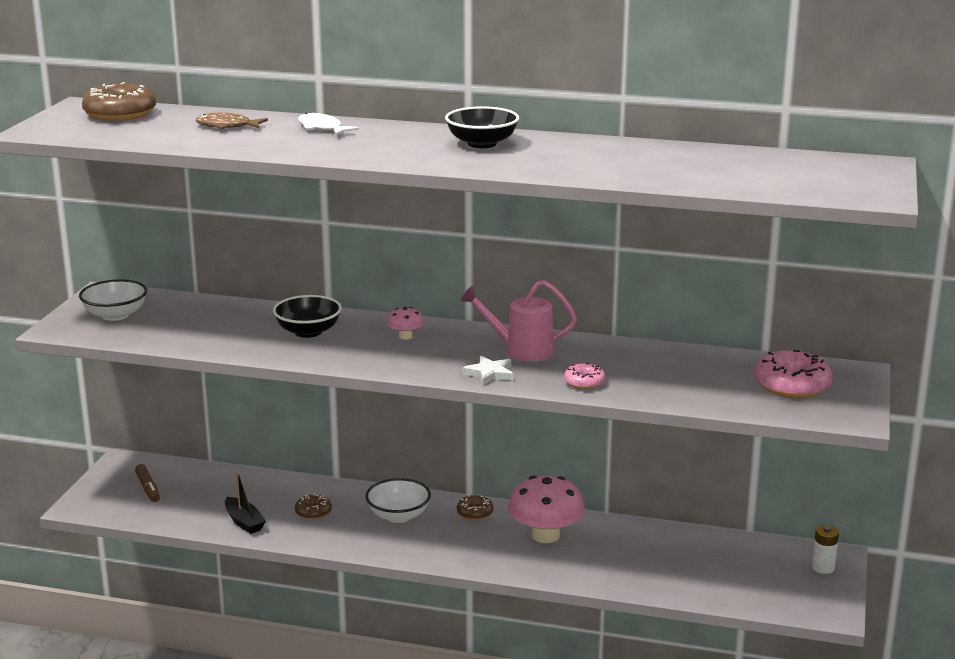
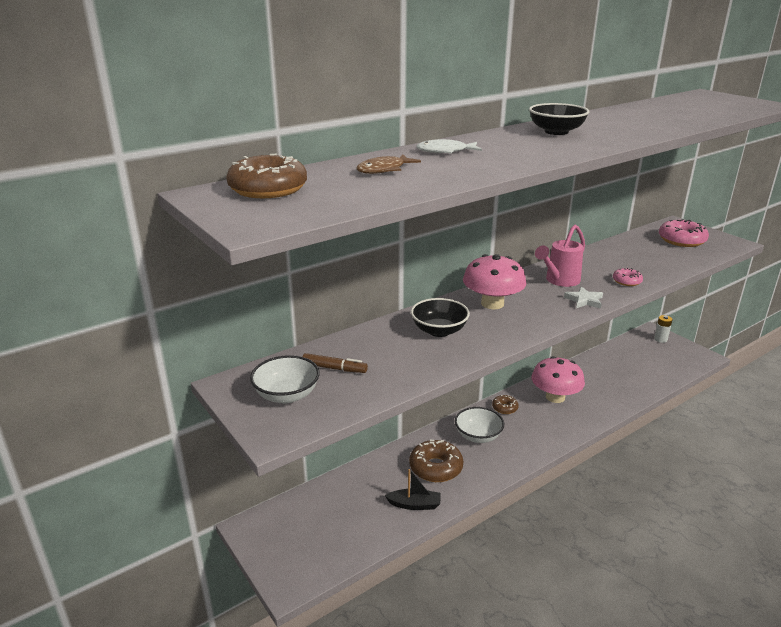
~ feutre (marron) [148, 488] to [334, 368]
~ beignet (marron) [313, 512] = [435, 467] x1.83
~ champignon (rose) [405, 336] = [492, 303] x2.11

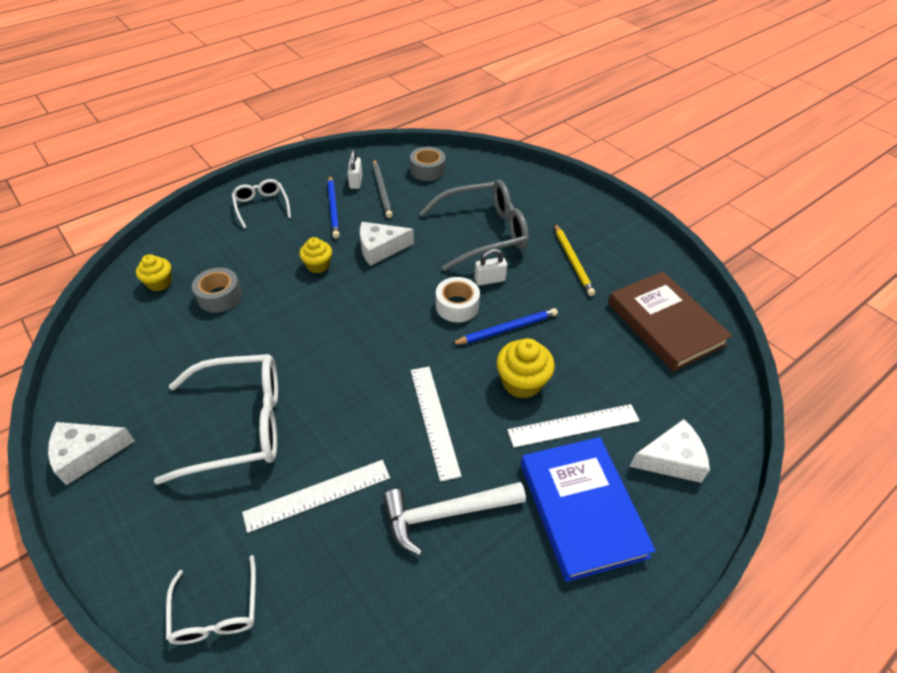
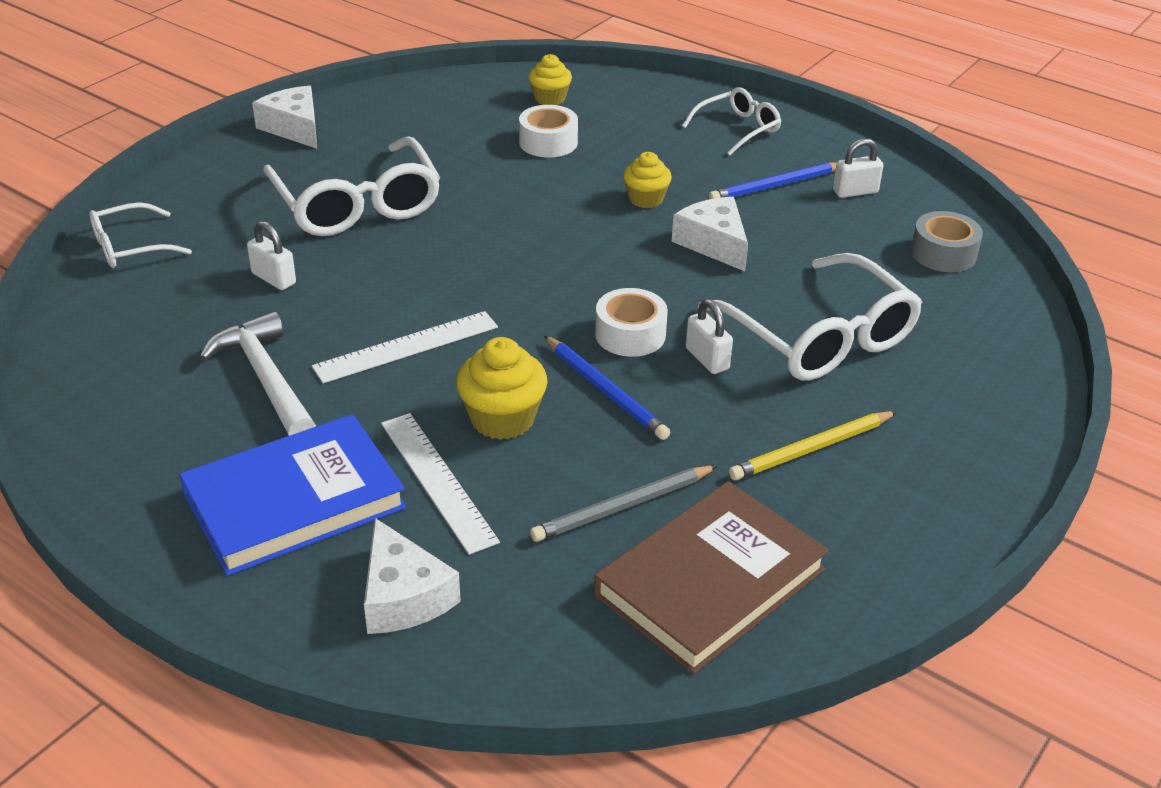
~ ruban adhésif (gris) [220, 296] to ruban adhésif (blanc) [548, 142]
~ règle (blanc) [317, 495] to cadenas (blanc) [274, 278]
~ crayon (gris) [382, 190] to [623, 507]
~ lunettes (gris) [483, 233] to lunettes (blanc) [818, 336]

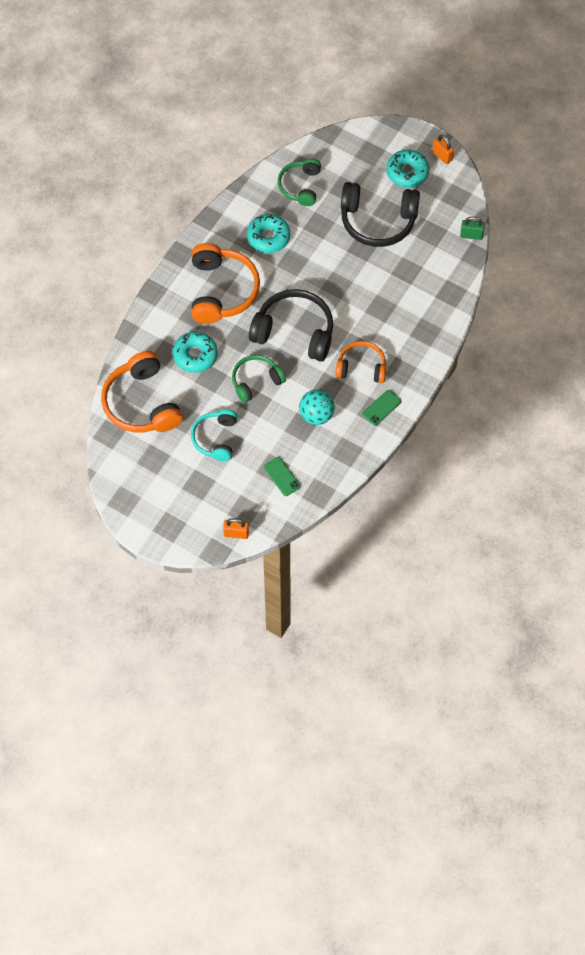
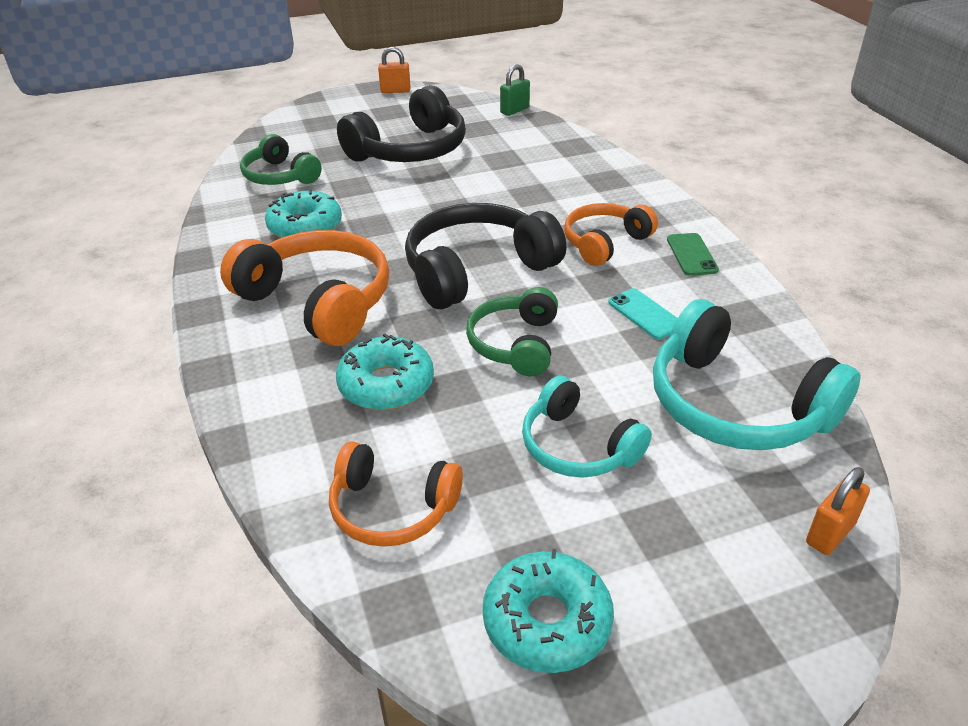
~ casque audio (orange) [141, 403] = [392, 509] x0.62
~ téléphone (vert) [282, 476] to casque audio (turquoise) [736, 405]
~ balle (turquoise) [316, 415] to téléphone (turquoise) [645, 314]
~ beignet (turquoise) [407, 172] to [547, 621]

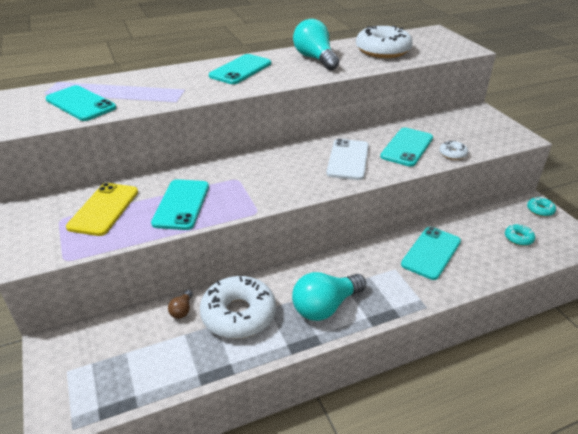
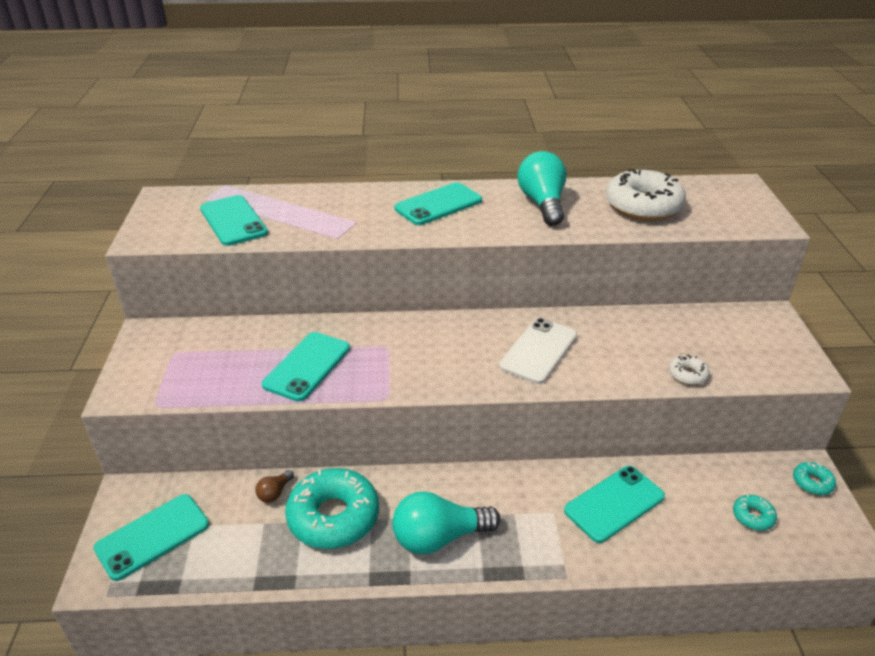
- téléphone (jaune) [104, 209]
~ beignet (blanc) [238, 314] to beignet (turquoise) [333, 517]
~ téléphone (turquoise) [407, 147] to [152, 536]

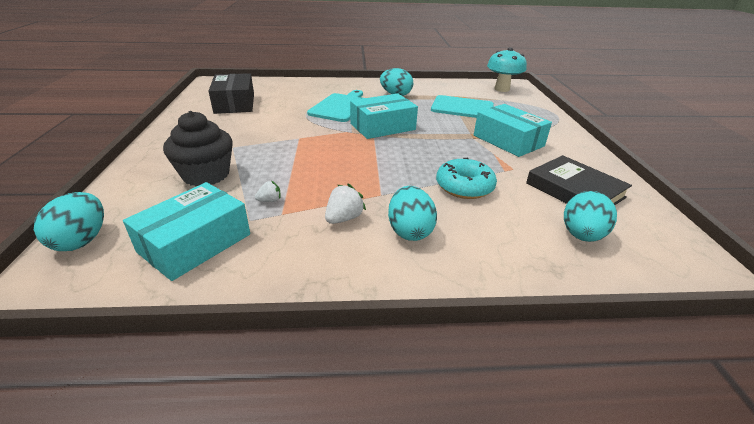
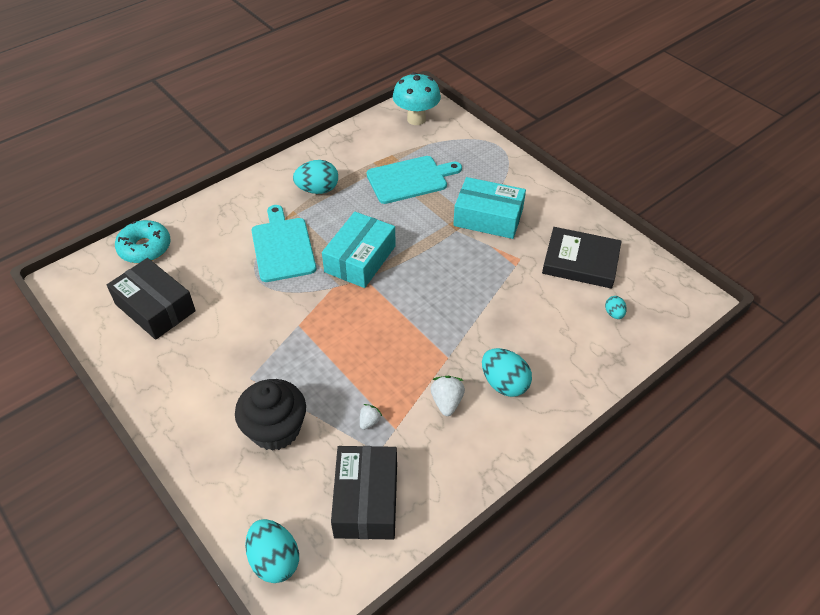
~ boîte (turquoise) [195, 243] to boîte (noir) [366, 500]
~ beignet (turquoise) [464, 187] to [145, 248]
~ œuf (turquoise) [581, 235] = [614, 314] x0.52

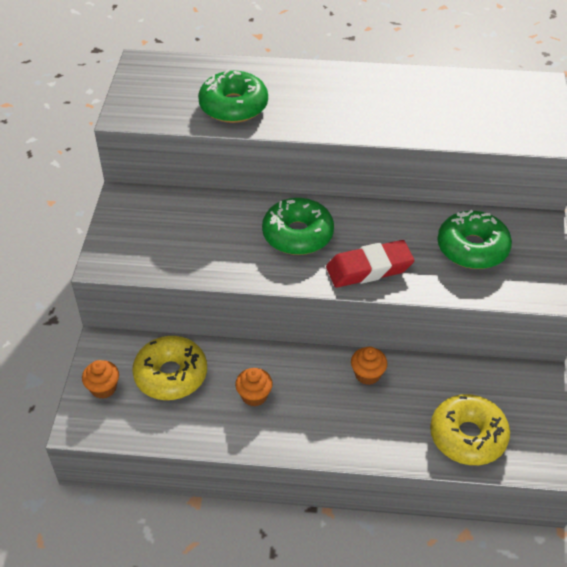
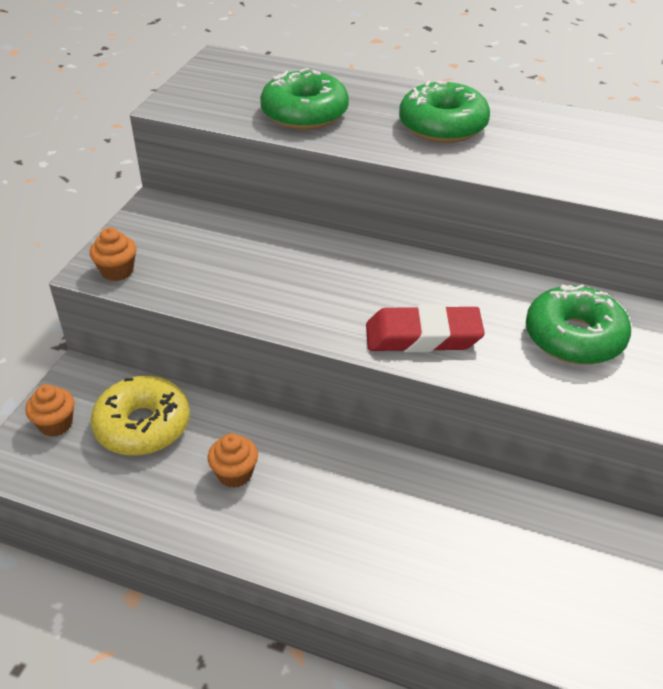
~ beignet (vert) [297, 235] to [443, 126]
~ muffin (orange) [367, 374] to [117, 271]
- beignet (jaune) [468, 436]

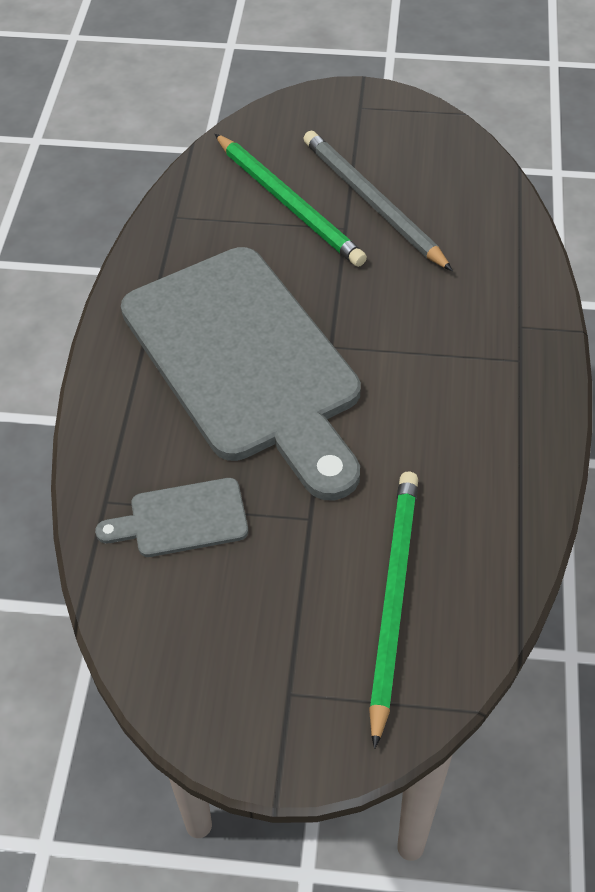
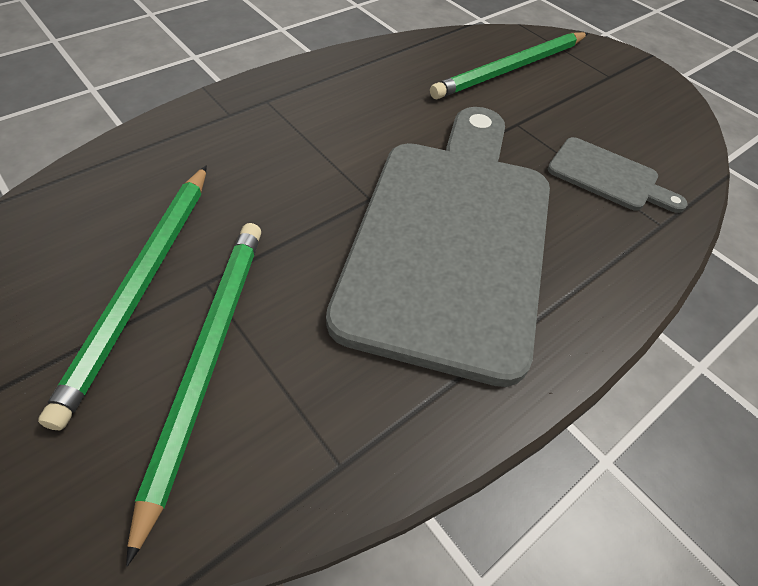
~ crayon (gris) [373, 203] to crayon (vert) [143, 284]

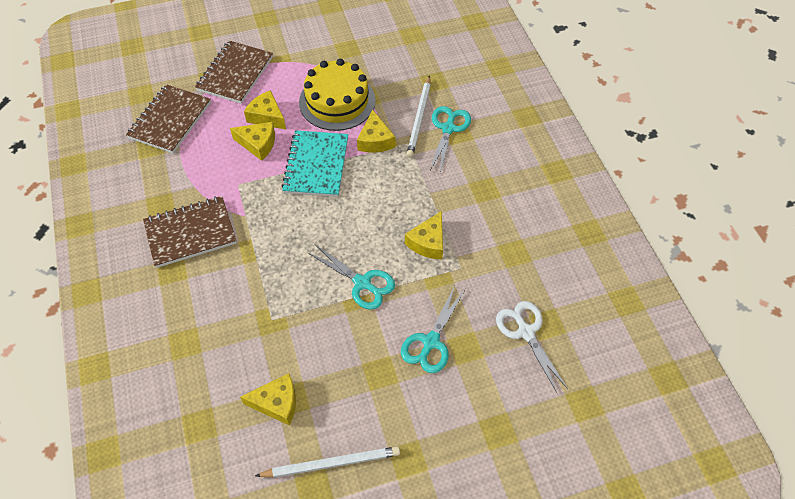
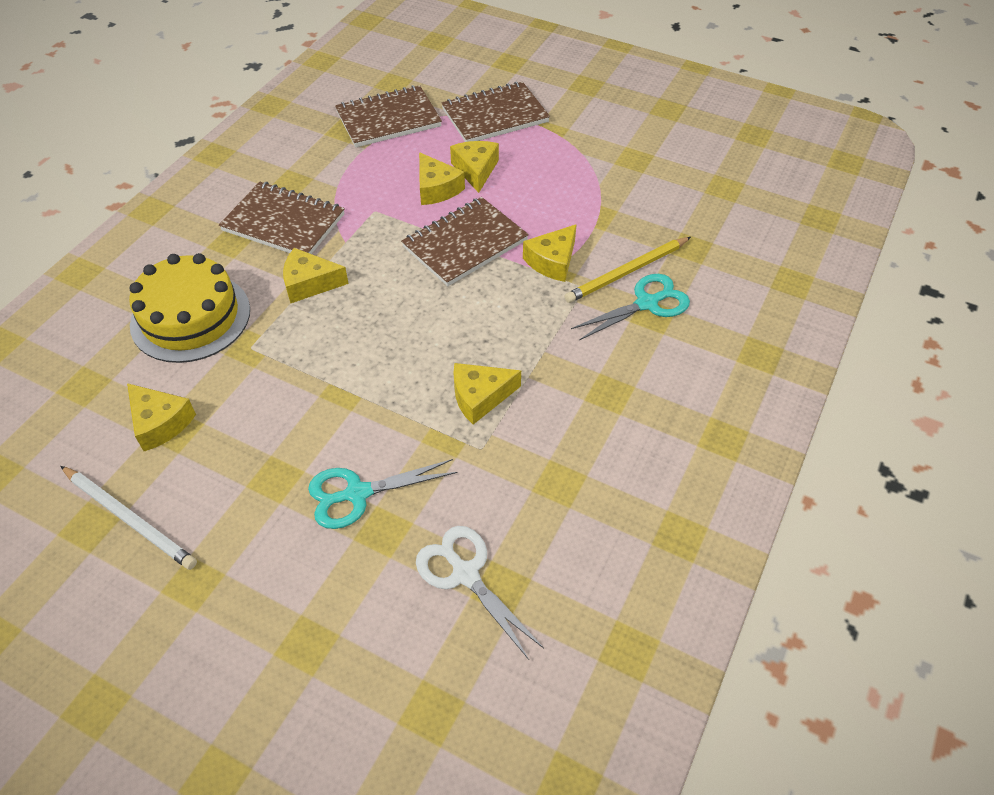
~ carnet (turquoise) [316, 165] to carnet (marron) [465, 244]
~ gâteau (jaune) [337, 101] to [190, 317]
- ciseaux (turquoise) [362, 283]
~ crayon (blanc) [419, 118] to crayon (jaune) [627, 272]
~ ciseaux (blanc) [526, 332] = [465, 574] 60 degrees counterclockwise
+ fromage (jaune) [309, 283]

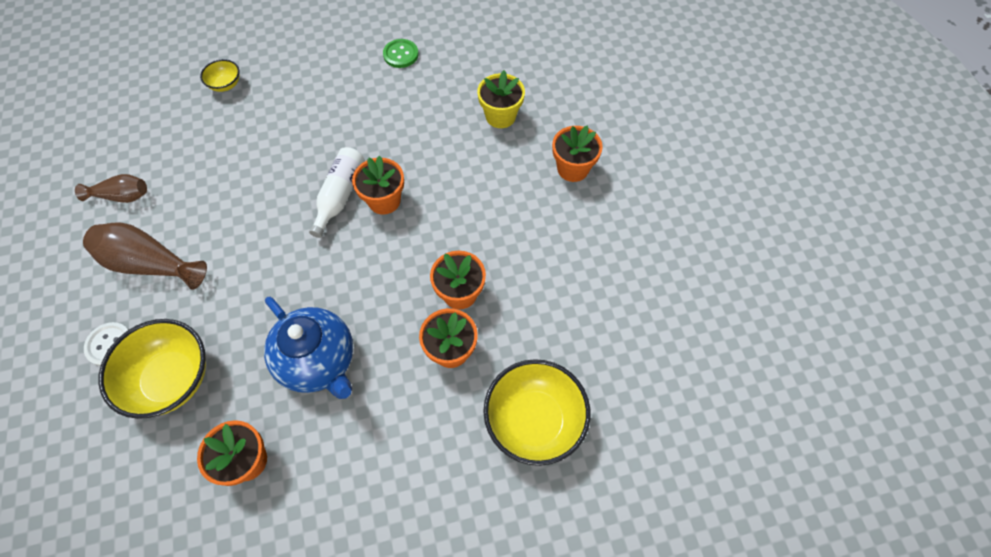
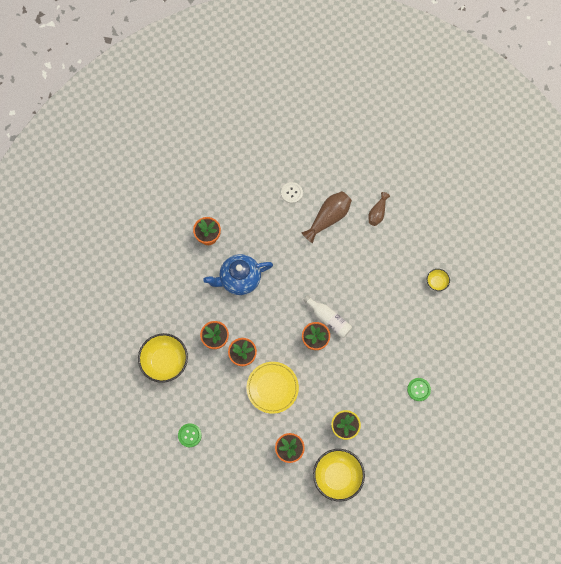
~ bol (jaune) [171, 379] to [337, 476]
+ bouton (vert) [189, 435]
+ assiette (jaune) [272, 388]

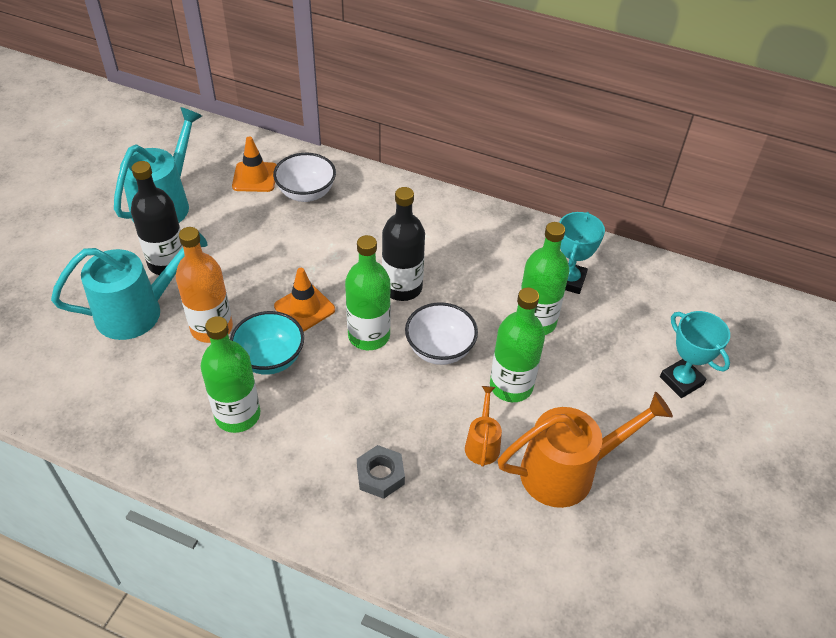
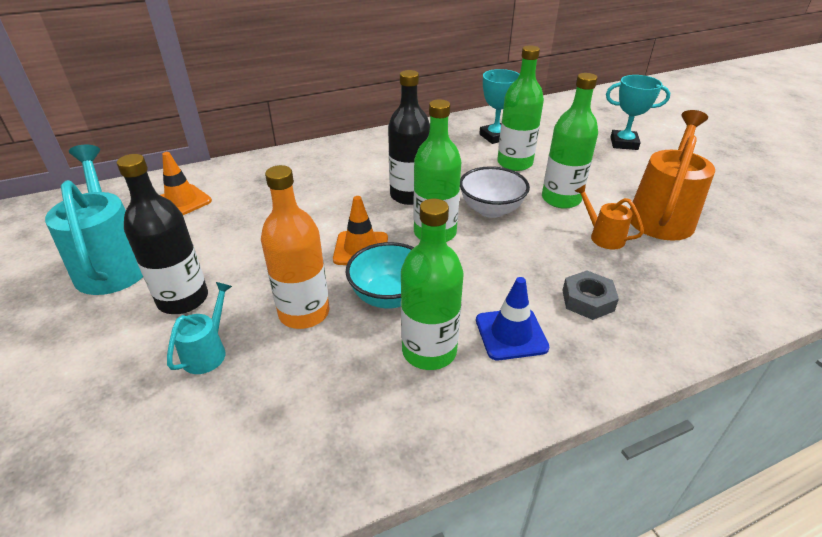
~ arrosoir (turquoise) [139, 311] = [208, 351] x0.50
- bol (blanc) [306, 193]
+ cône de chantier (bleu) [511, 334]

